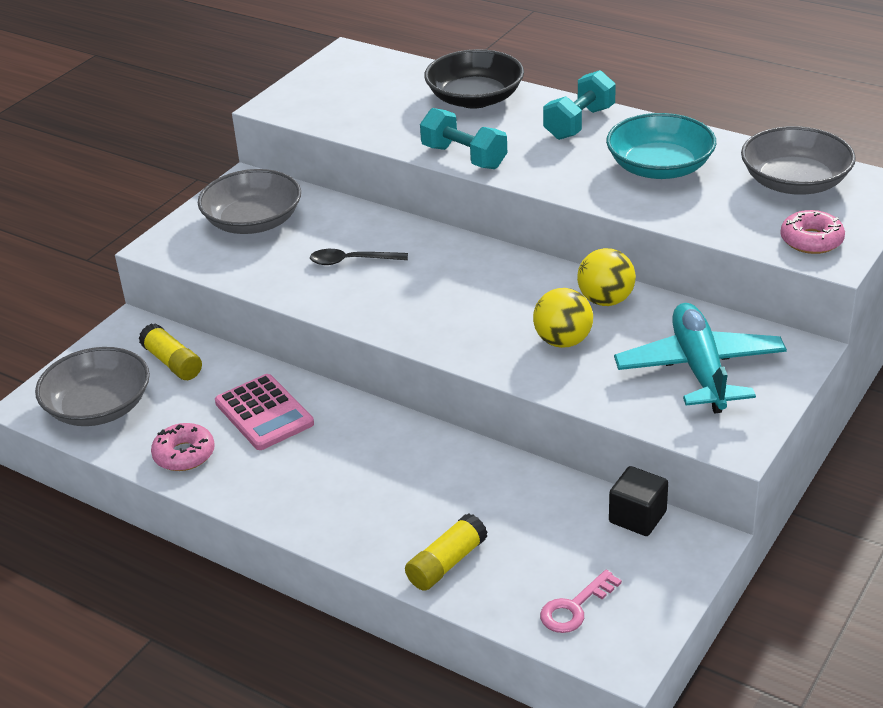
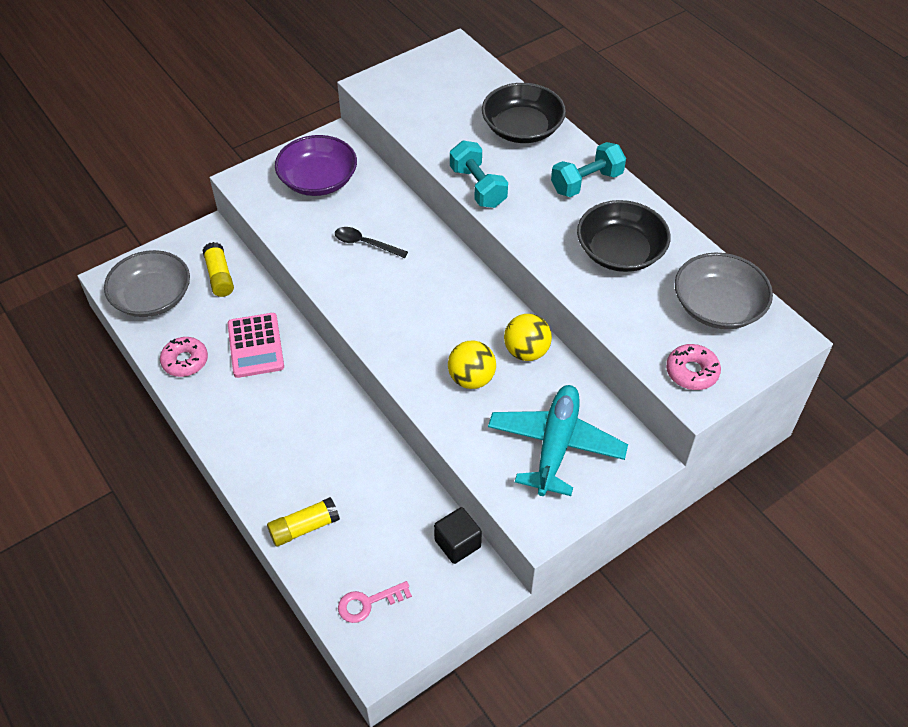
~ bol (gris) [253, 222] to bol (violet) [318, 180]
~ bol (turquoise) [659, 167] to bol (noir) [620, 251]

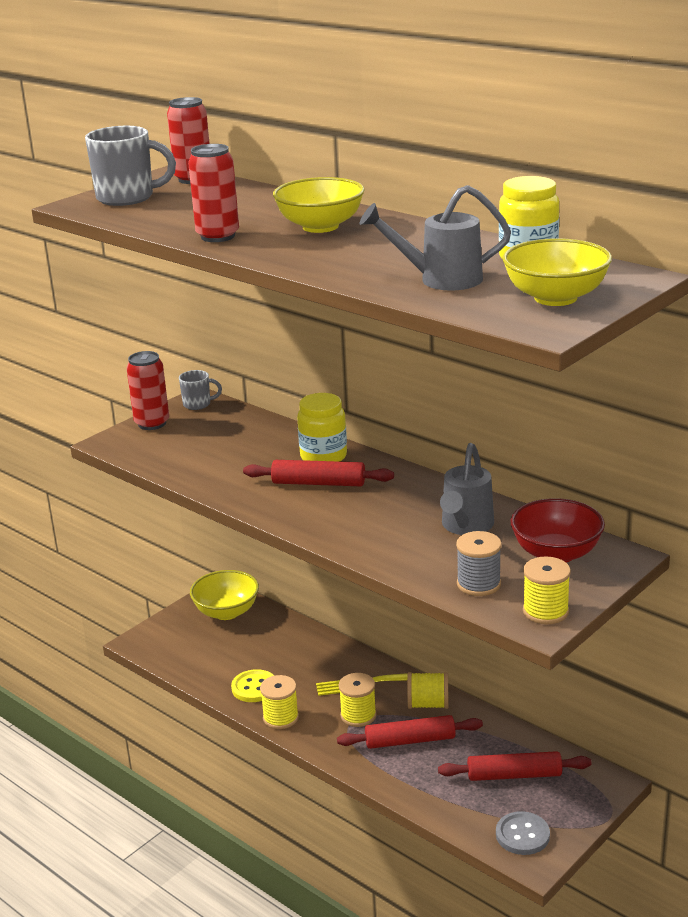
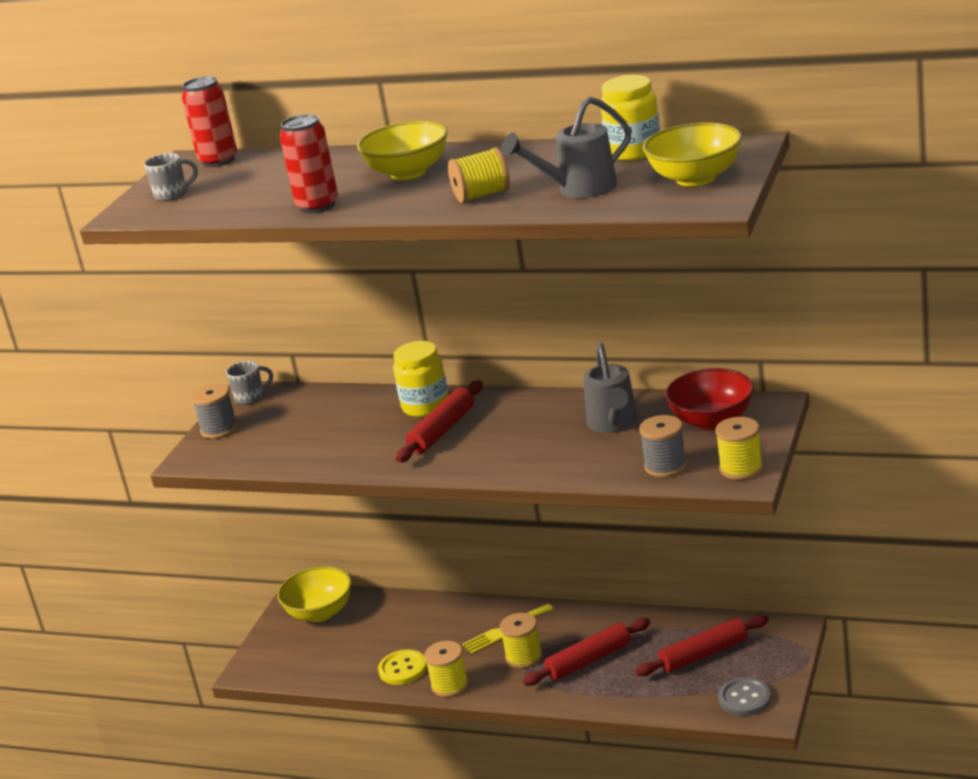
~ tasse (gris) [127, 198] = [172, 195] x0.55
~ canette (rouge) [152, 423] to bobine (gris) [219, 429]
~ rouleau à pâtisserie (rouge) [318, 483] = [442, 430] 45 degrees counterclockwise
~ bobine (jaune) [428, 704] to [482, 195]

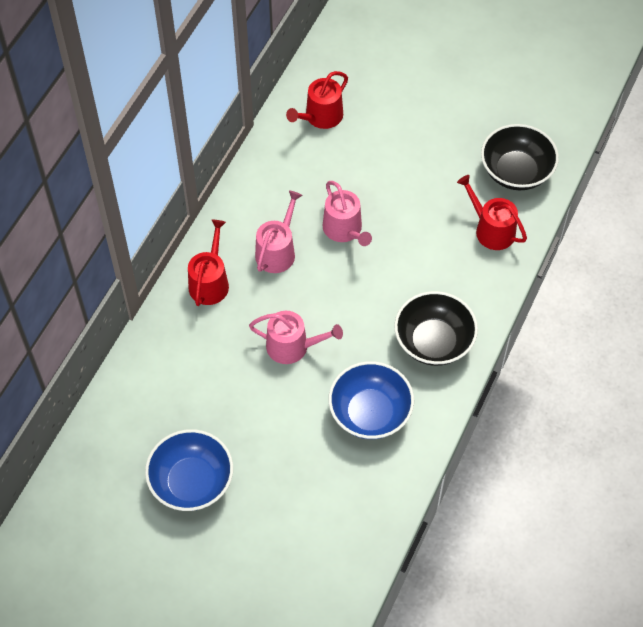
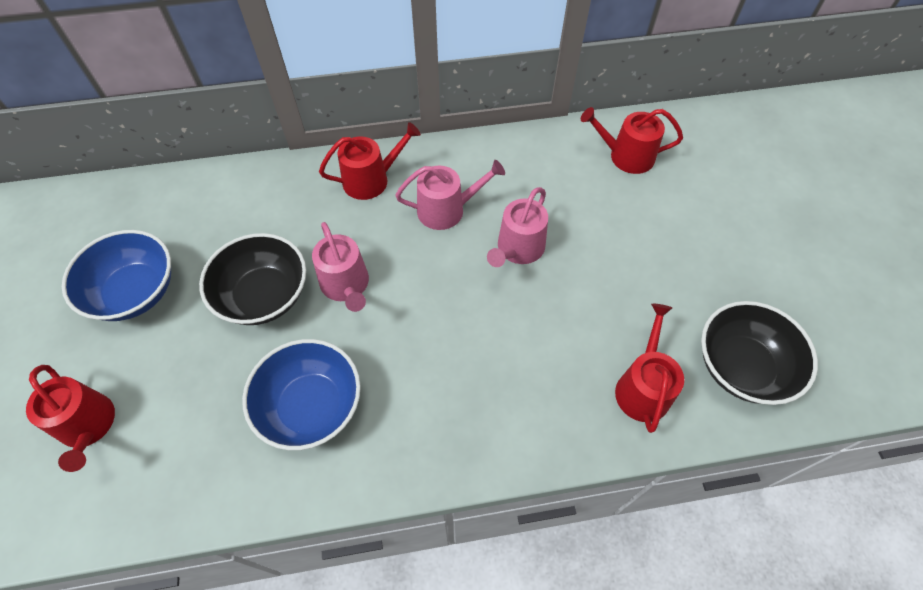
~ bol (noir) [433, 342] to [264, 295]
+ arrosoir (rouge) [88, 426]

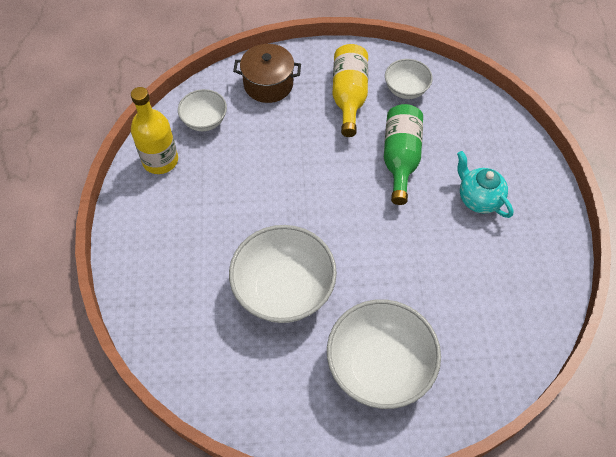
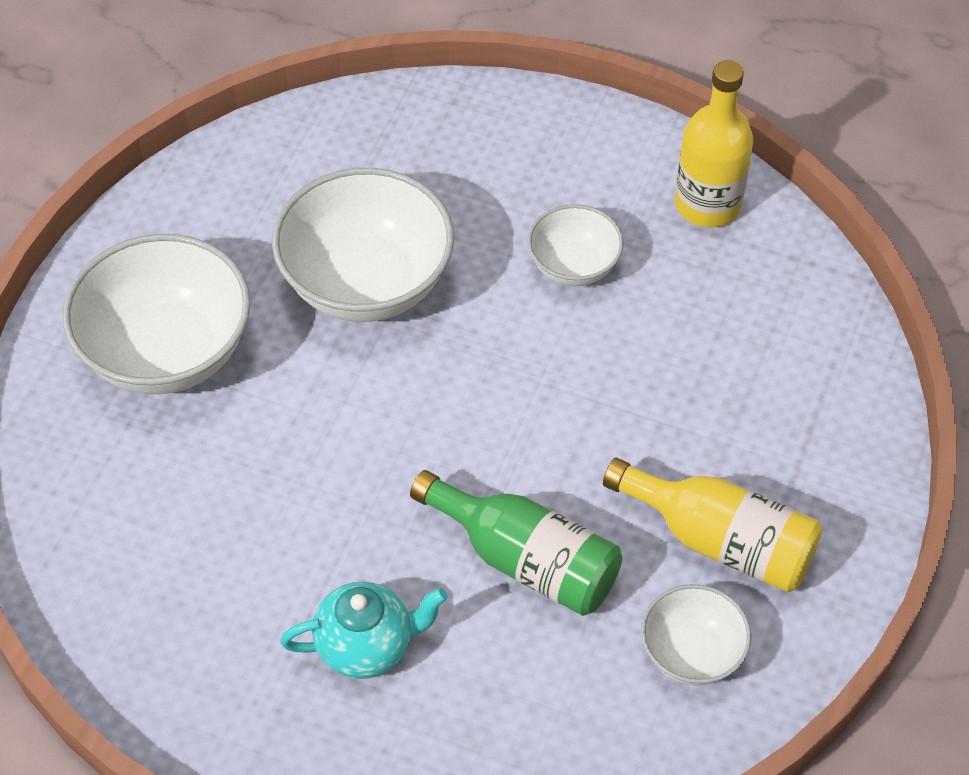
~ bol (blanc) [204, 121] to [573, 266]
- marmite (marron) [268, 84]

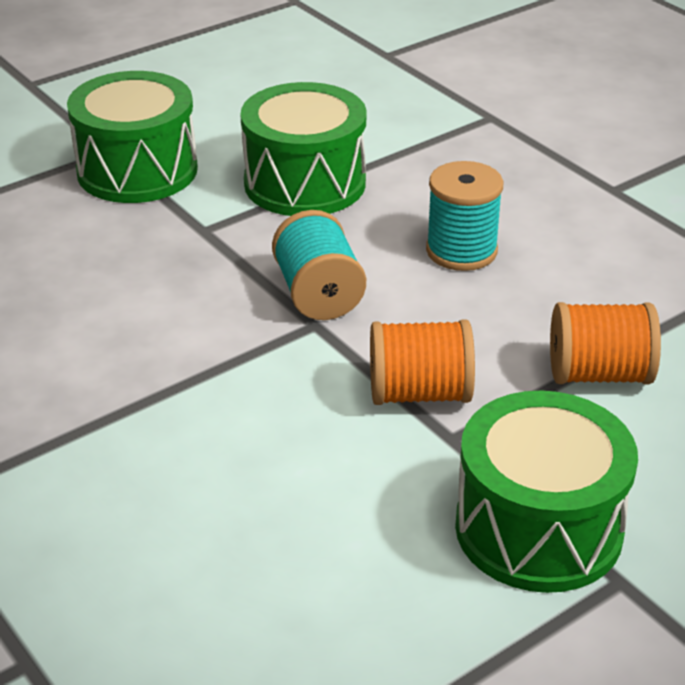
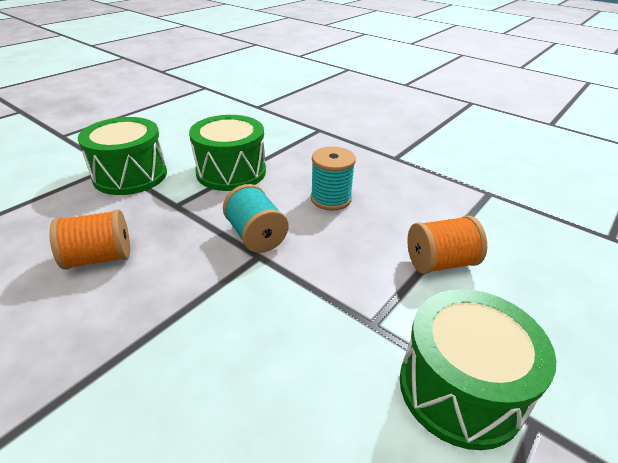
~ bobine (orange) [419, 393] to [99, 258]

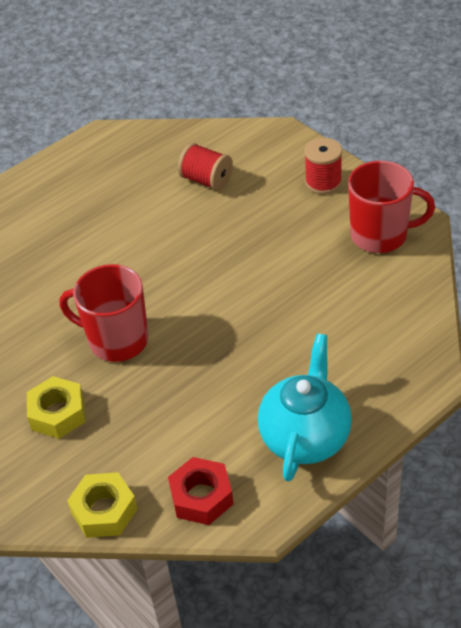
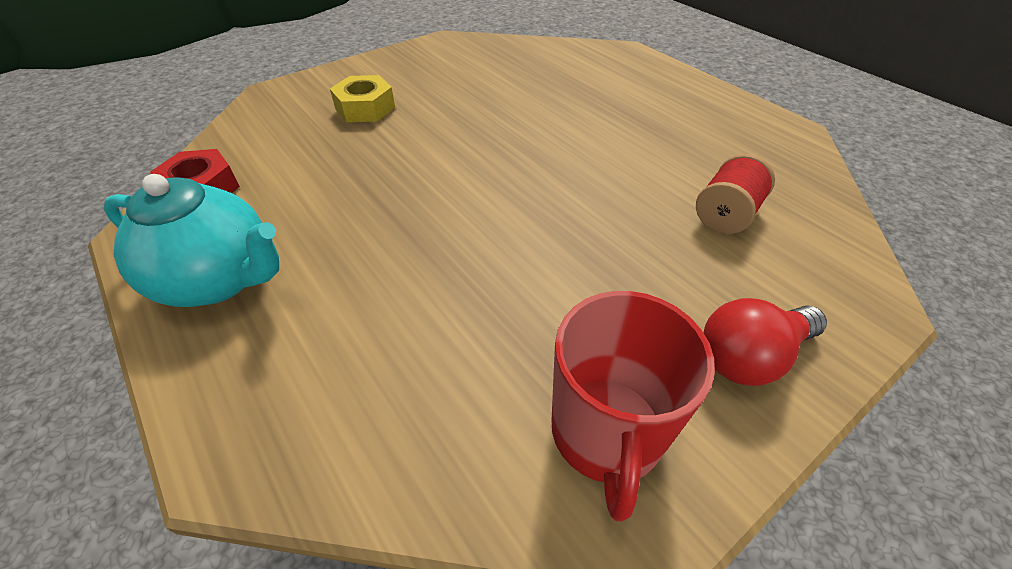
- tasse (rouge) [117, 340]
- écrou (jaune) [104, 511]
~ bobine (rouge) [323, 182] to ampoule (rouge) [750, 356]

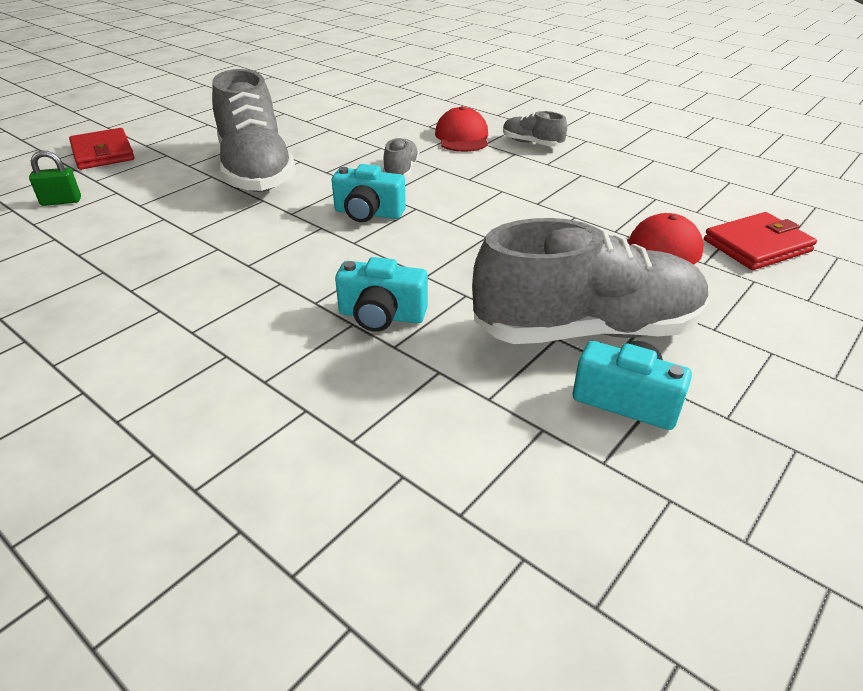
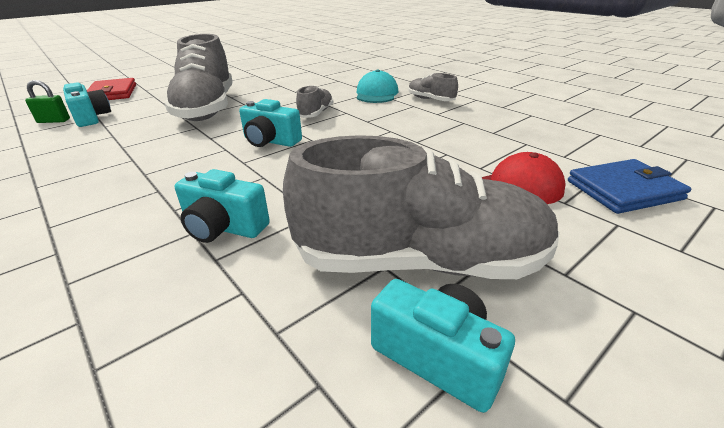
~ casquette (rouge) [462, 137] to casquette (turquoise) [376, 93]
~ portefeuille (rouge) [757, 246] to portefeuille (bleu) [624, 190]
+ appareil photo (turquoise) [91, 117]

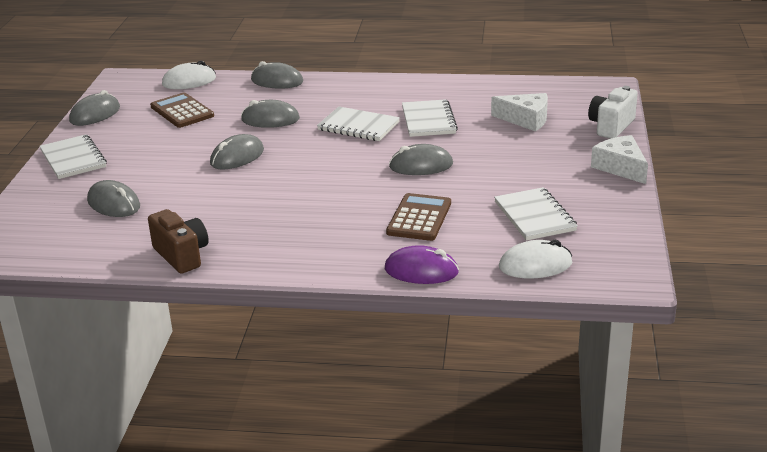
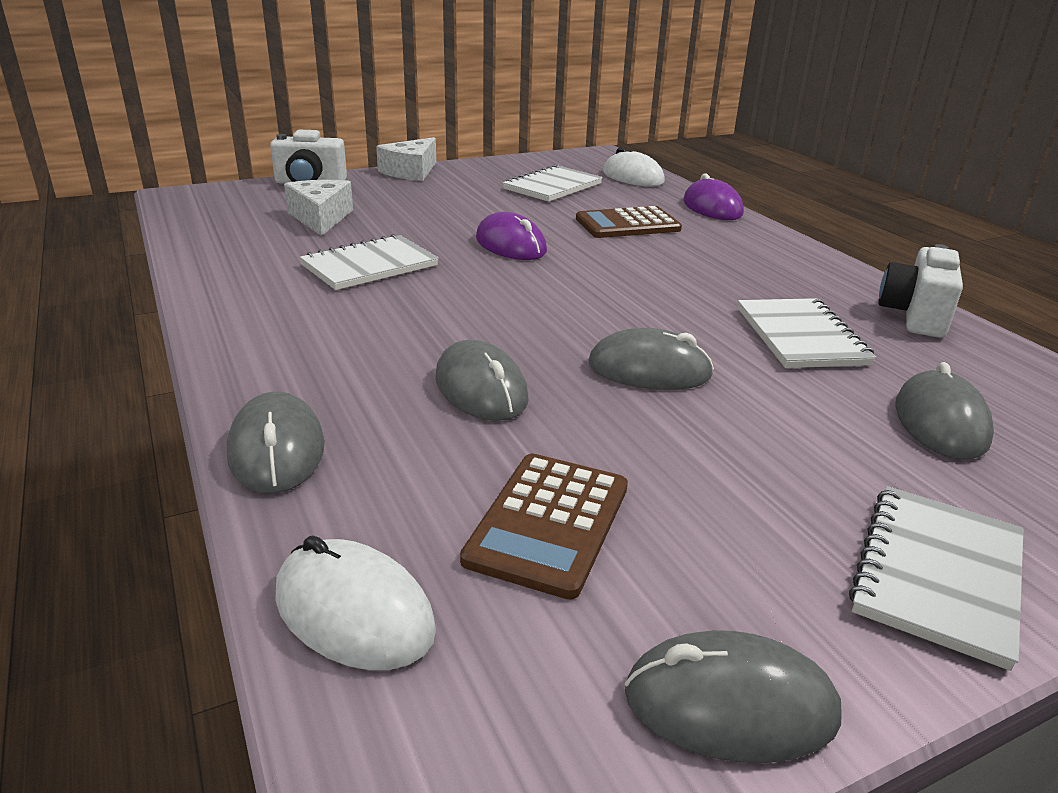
~ appareil photo (marron) [182, 255] to appareil photo (blanc) [914, 316]
~ carnet (blanc) [358, 126] to [800, 336]
~ souris (gris) [421, 165] to souris (violet) [511, 245]

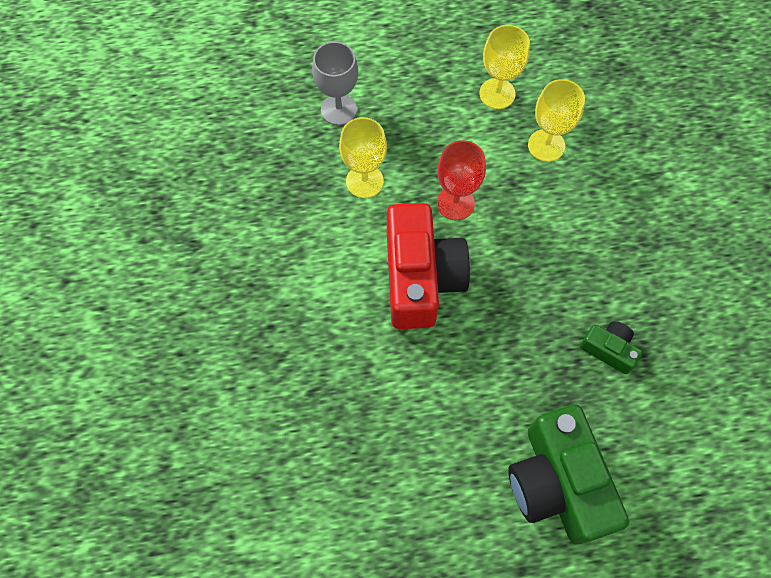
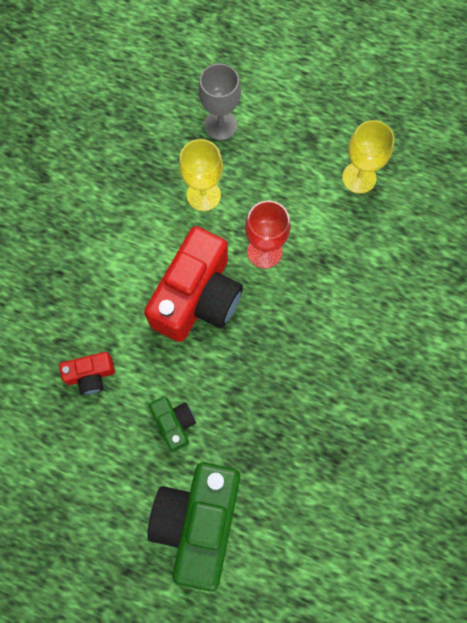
- verre à pied (jaune) [546, 145]
~ appareil photo (vert) [608, 349] to [174, 423]
+ appareil photo (rouge) [91, 375]

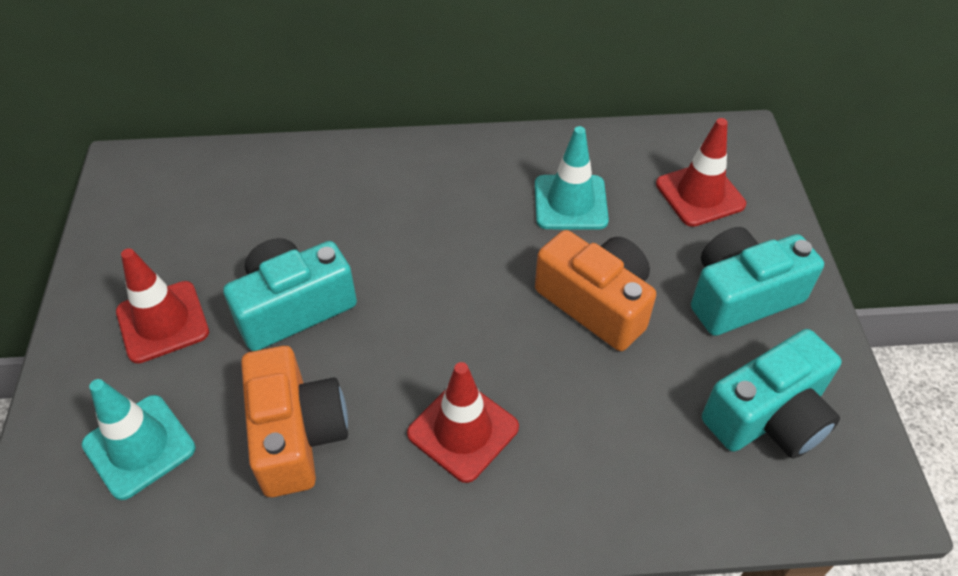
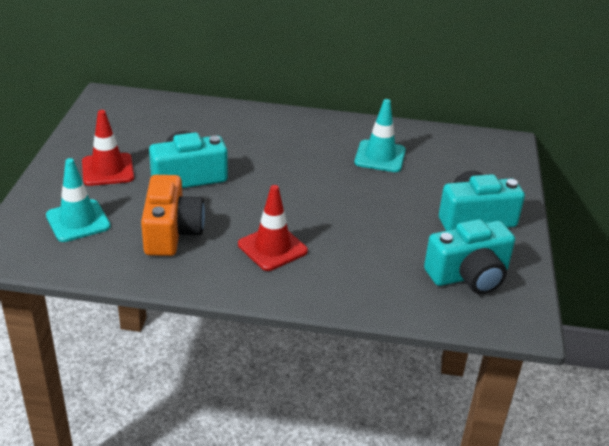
- appareil photo (orange) [596, 303]
- cône de chantier (rouge) [700, 194]

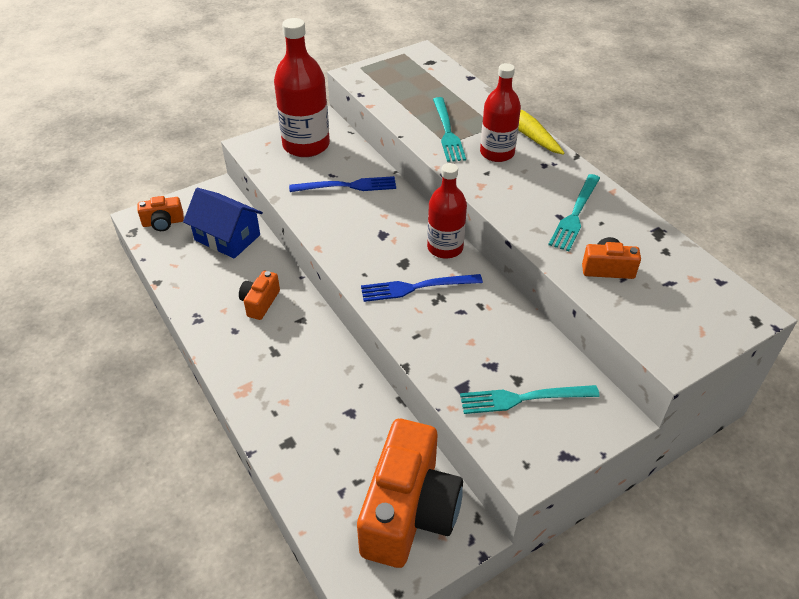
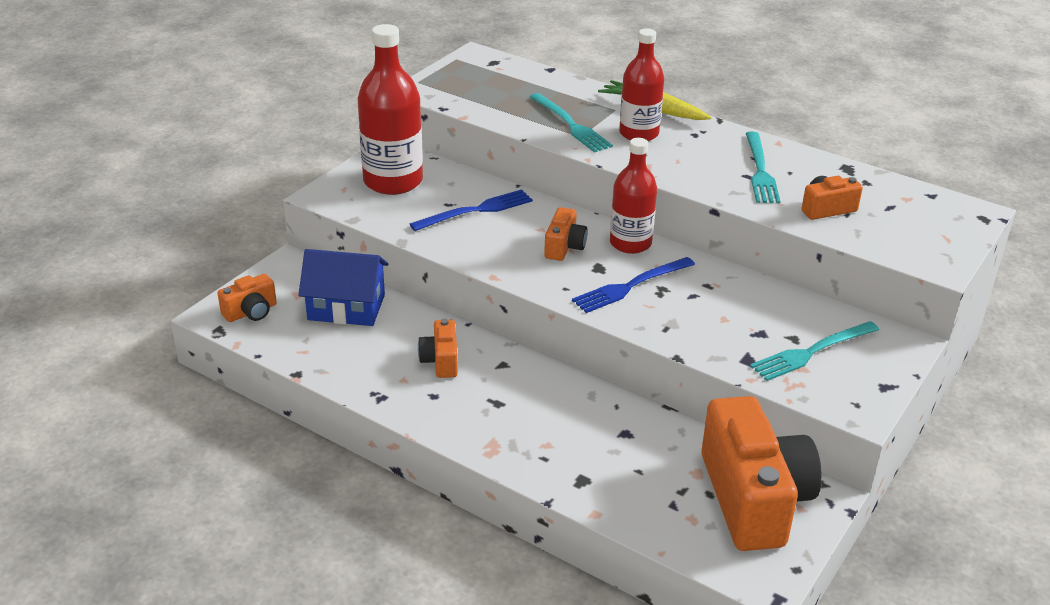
+ appareil photo (orange) [564, 247]

